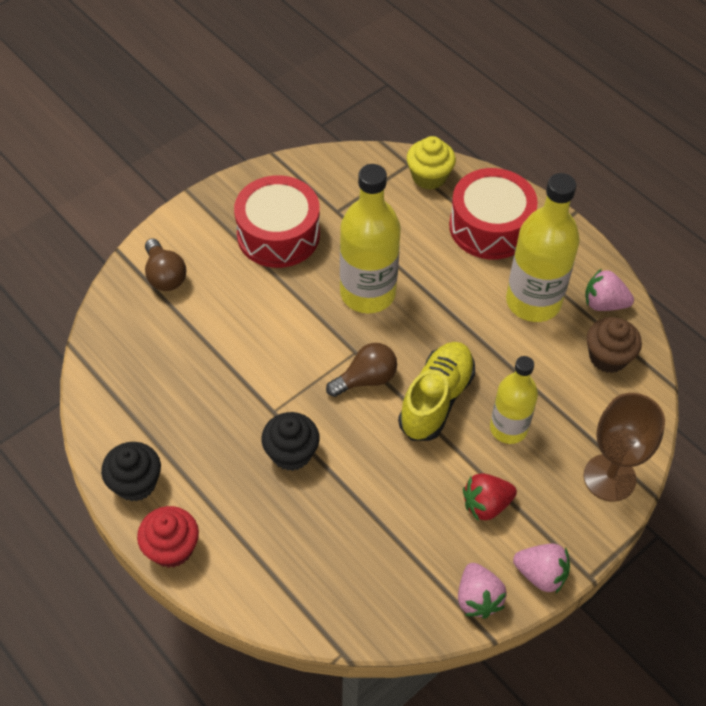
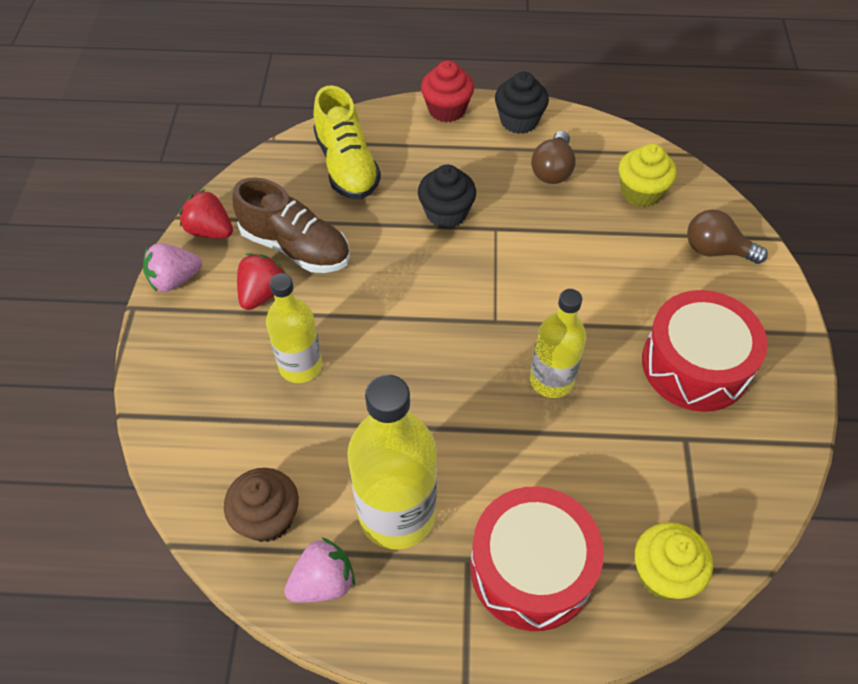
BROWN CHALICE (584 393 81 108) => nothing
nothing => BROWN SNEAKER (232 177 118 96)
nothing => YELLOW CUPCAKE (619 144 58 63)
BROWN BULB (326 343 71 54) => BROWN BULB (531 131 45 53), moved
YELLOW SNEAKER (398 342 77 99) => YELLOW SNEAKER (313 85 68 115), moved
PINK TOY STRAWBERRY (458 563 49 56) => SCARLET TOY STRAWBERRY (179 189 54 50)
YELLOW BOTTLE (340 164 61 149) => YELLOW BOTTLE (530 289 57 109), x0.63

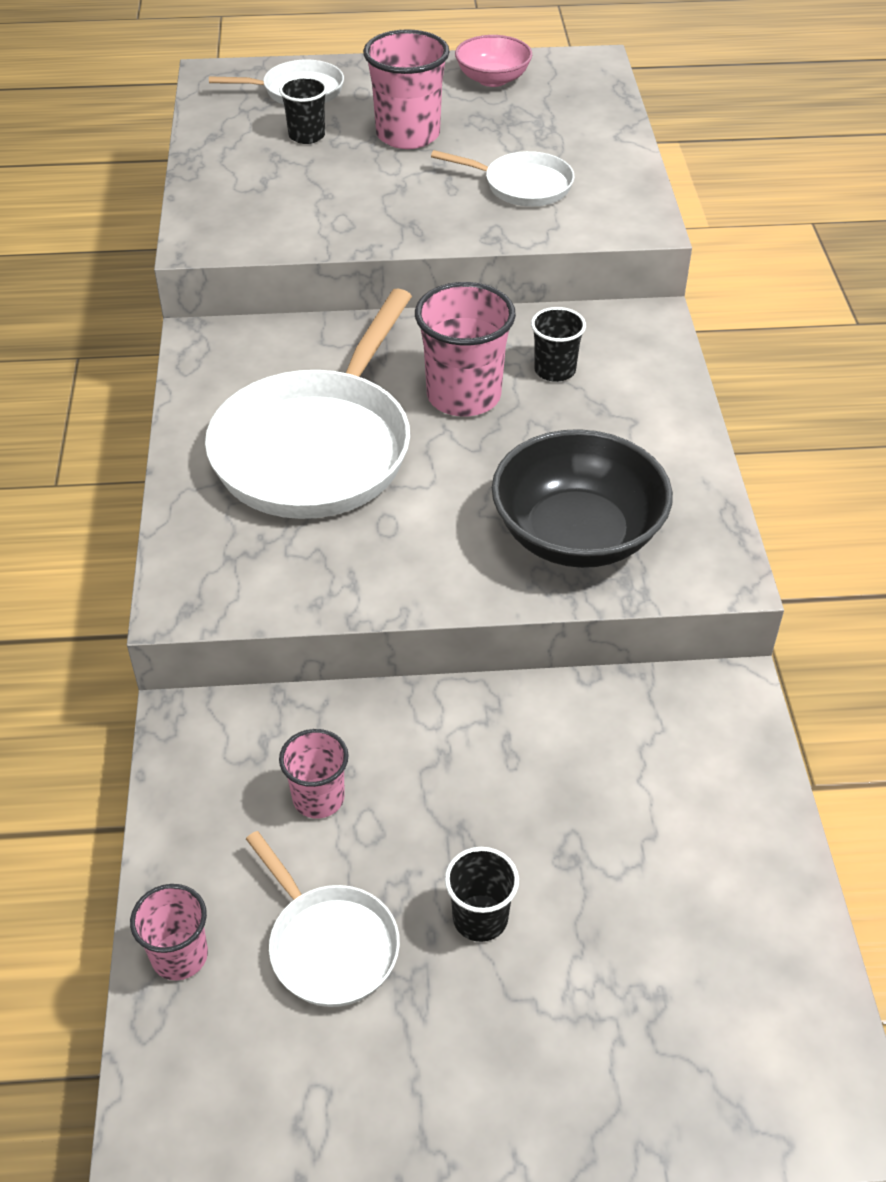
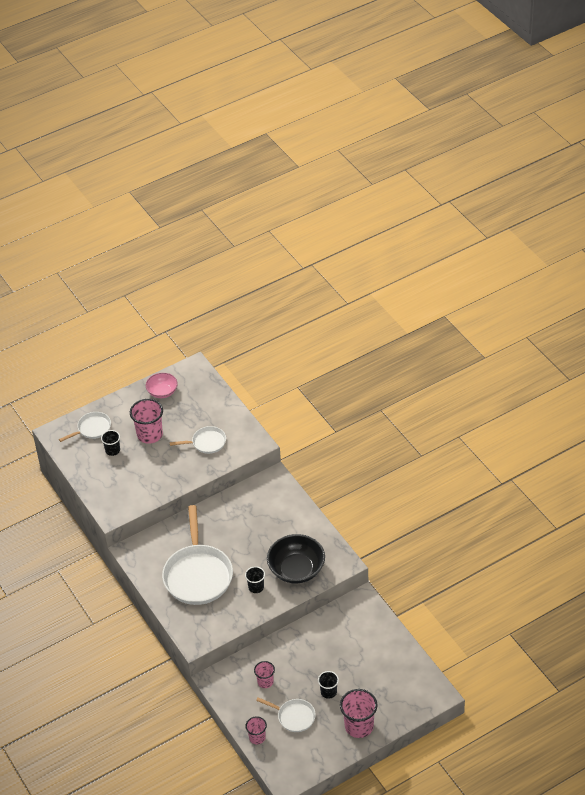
PINK BEAKER (415 282 101 134) => PINK BEAKER (340 689 38 49), moved
EBONY BEAKER (531 307 55 75) => EBONY BEAKER (245 566 20 27), moved

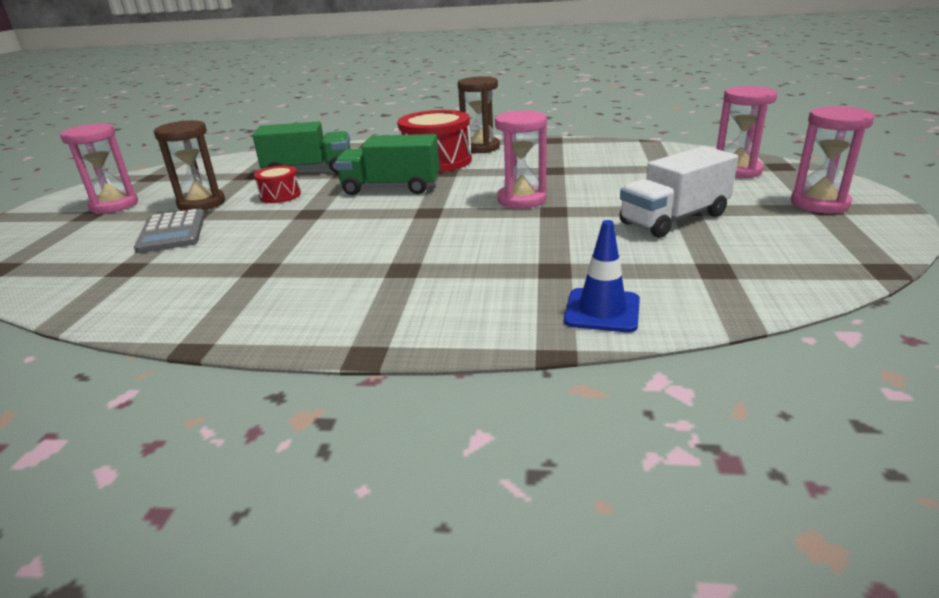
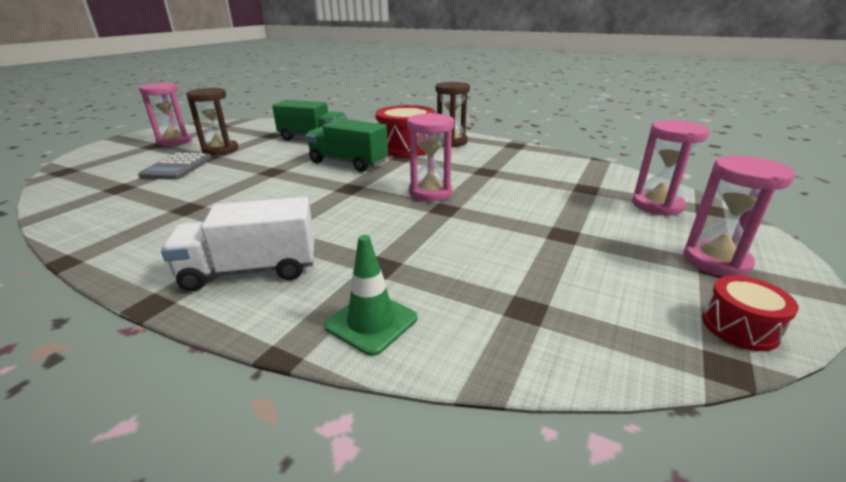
SCARLET TOY DRUM (254 166 47 37) => SCARLET TOY DRUM (702 275 97 76), moved
WHITE TRUCK (620 146 118 92) => WHITE TRUCK (161 197 154 94), moved
ROYAL BLUE SAFETY CONE (564 220 76 112) => EMERALD SAFETY CONE (324 235 93 121)

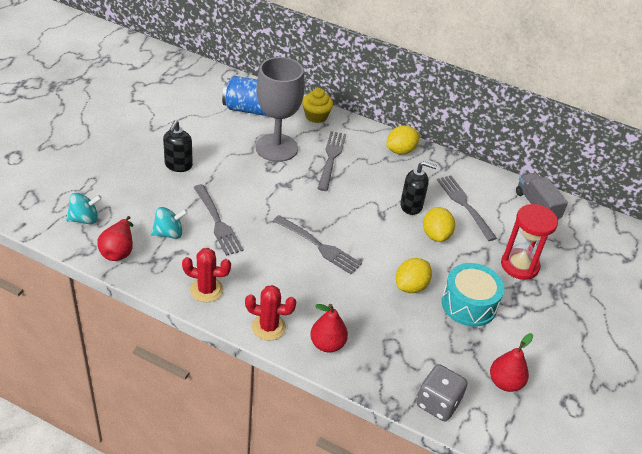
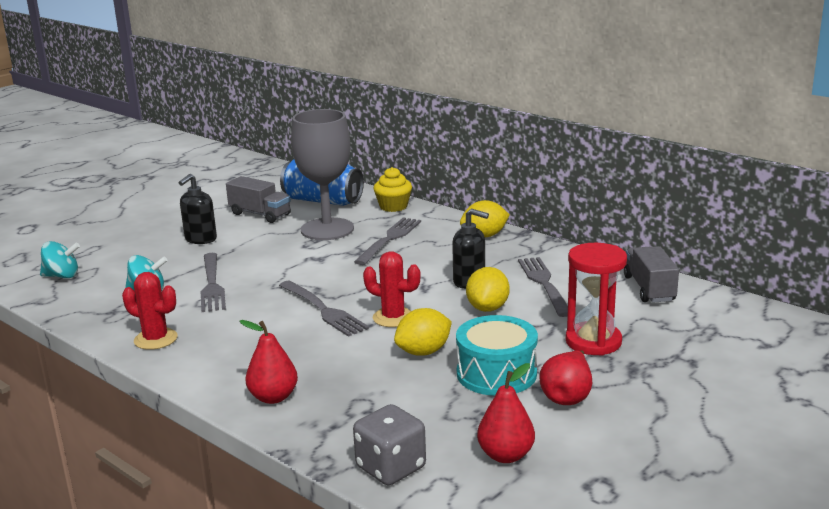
nothing => GREY TRUCK (226 176 65 47)
SCARLET TOY PEAR (97 216 36 45) => SCARLET TOY PEAR (539 350 53 55), moved
SCARLET SAGUARO CACTUS (245 285 51 56) => SCARLET SAGUARO CACTUS (363 251 58 76), moved

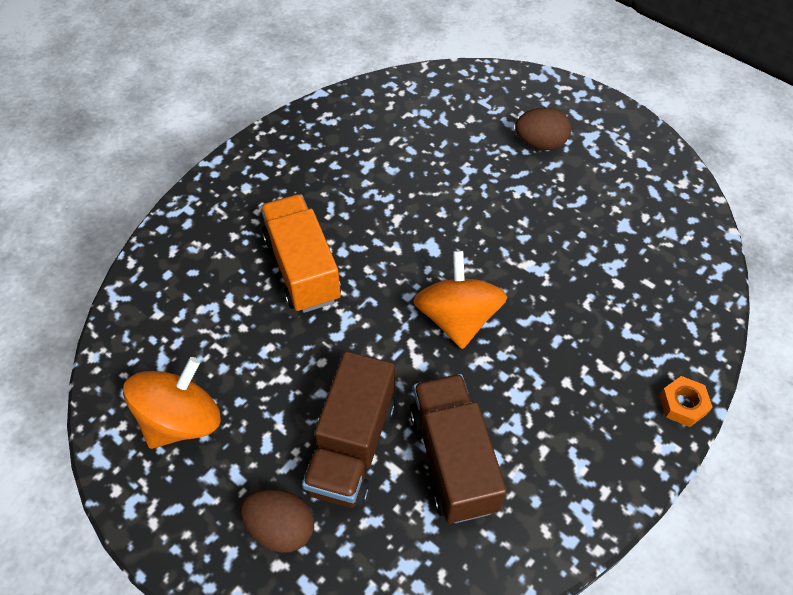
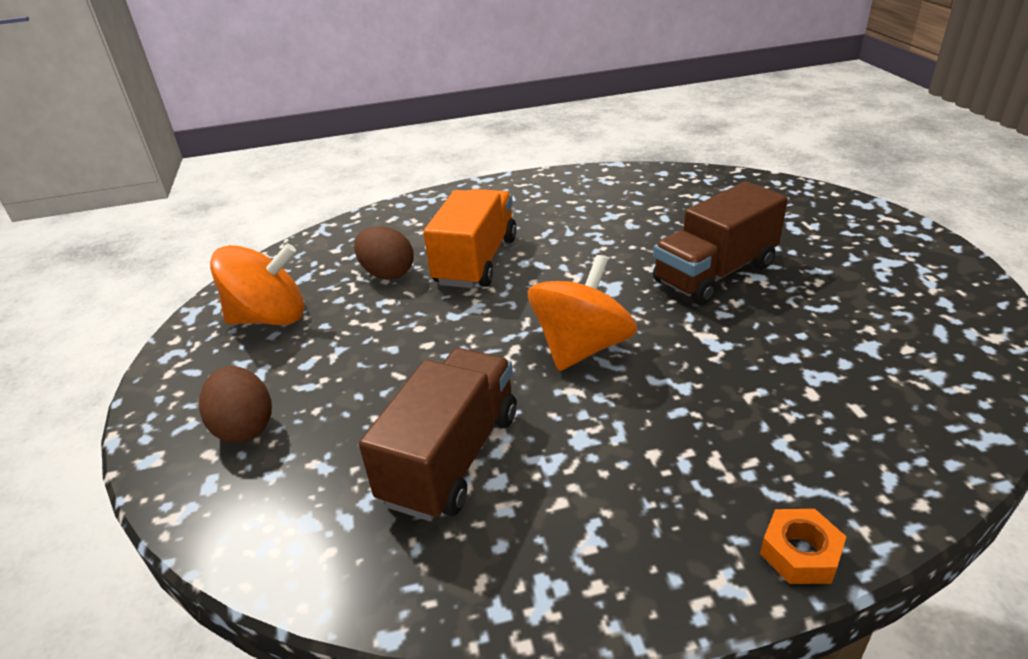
BROWN TRUCK (302 351 93 157) => BROWN TRUCK (653 181 135 124), moved
BROWN EGG (515 107 56 43) => BROWN EGG (354 226 60 54), moved

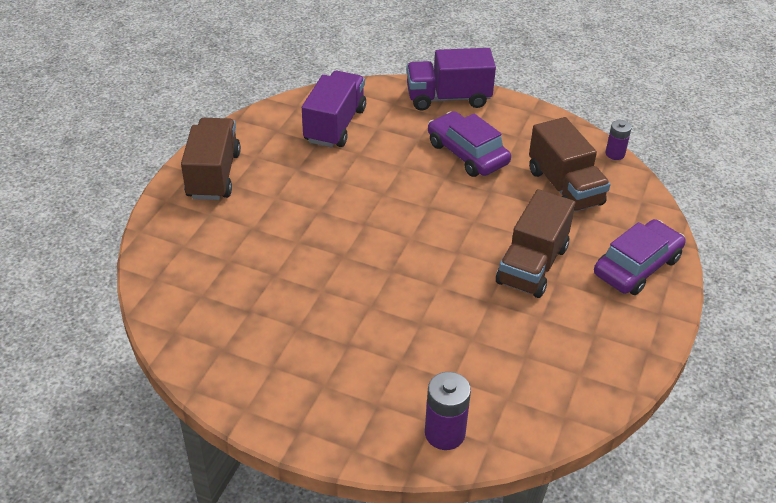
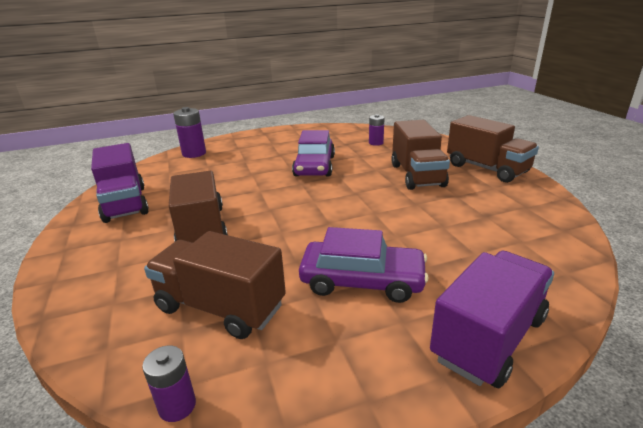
nothing => PURPLE AA BATTERY (369 114 16 32)
nothing => BROWN TRUCK (391 120 59 70)
PURPLE TRUCK (302 71 64 77) => PURPLE TRUCK (91 143 58 80), moved
PURPLE CAR (594 219 92 76) => PURPLE CAR (292 130 43 46), moved

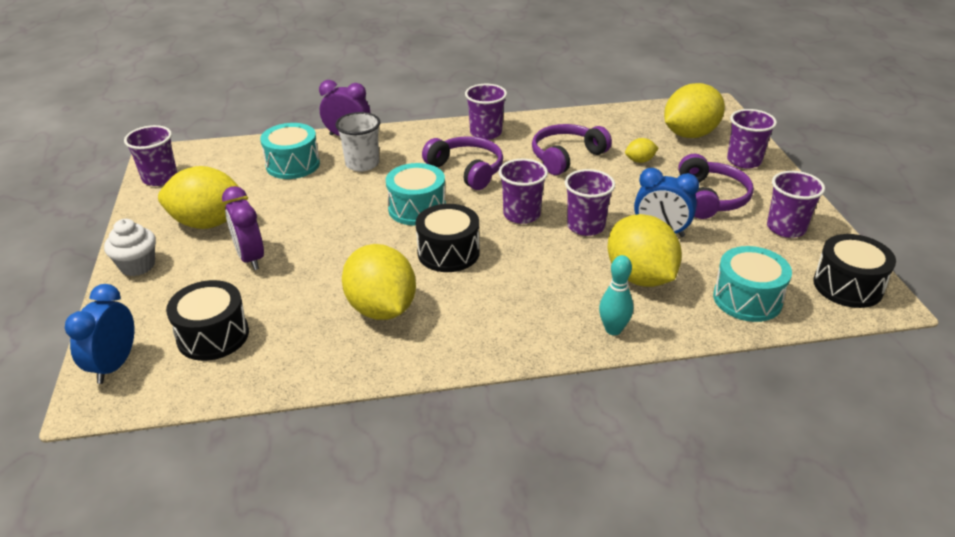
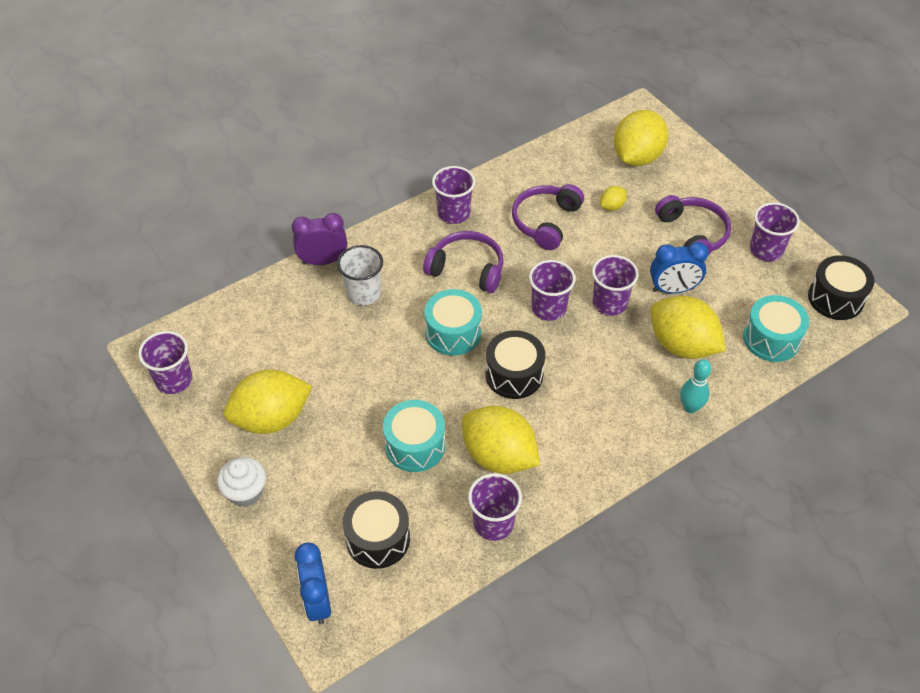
PURPLE BEDSIDE CLOCK (222 186 42 84) => nothing
TURQUOISE TOY DRUM (260 123 60 56) => TURQUOISE TOY DRUM (383 400 62 72), moved
PURPLE BEAKER (727 109 50 60) => PURPLE BEAKER (468 473 54 68), moved

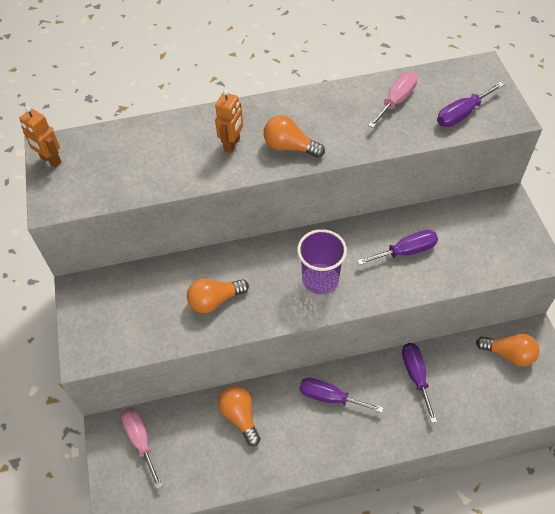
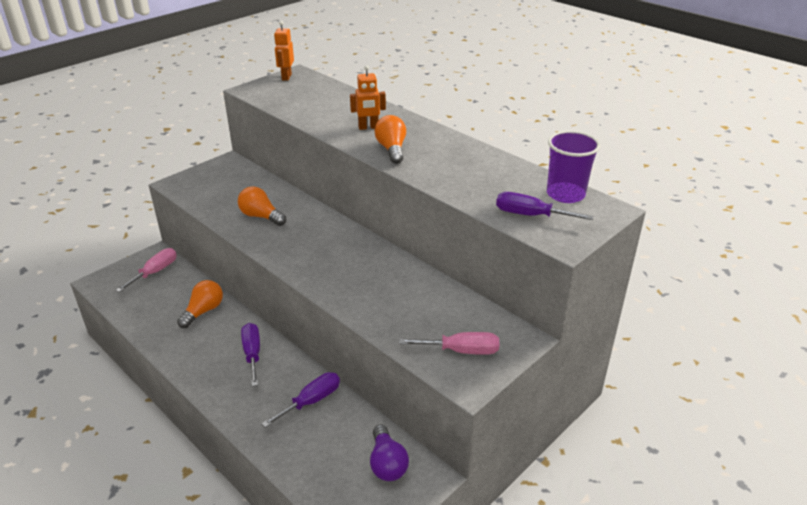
PURPLE SCREWDRIVER (357 230 81 35) => nothing
PURPLE BEAKER (297 229 50 66) => PURPLE BEAKER (547 131 53 72), moved
PINK SCREWDRIVER (368 71 50 57) => PINK SCREWDRIVER (399 332 100 23), moved
BRIGHT ORANGE BULB (476 334 64 32) => PURPLE BULB (370 425 39 56)

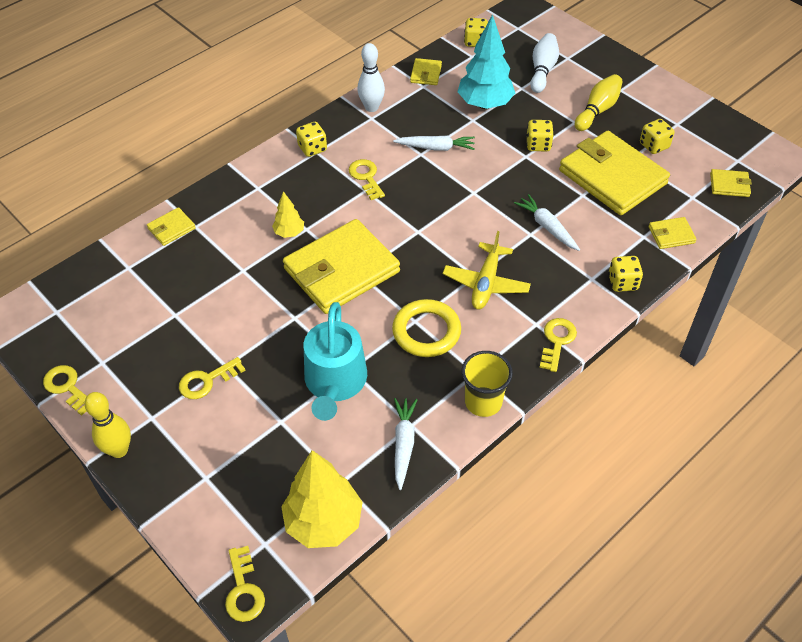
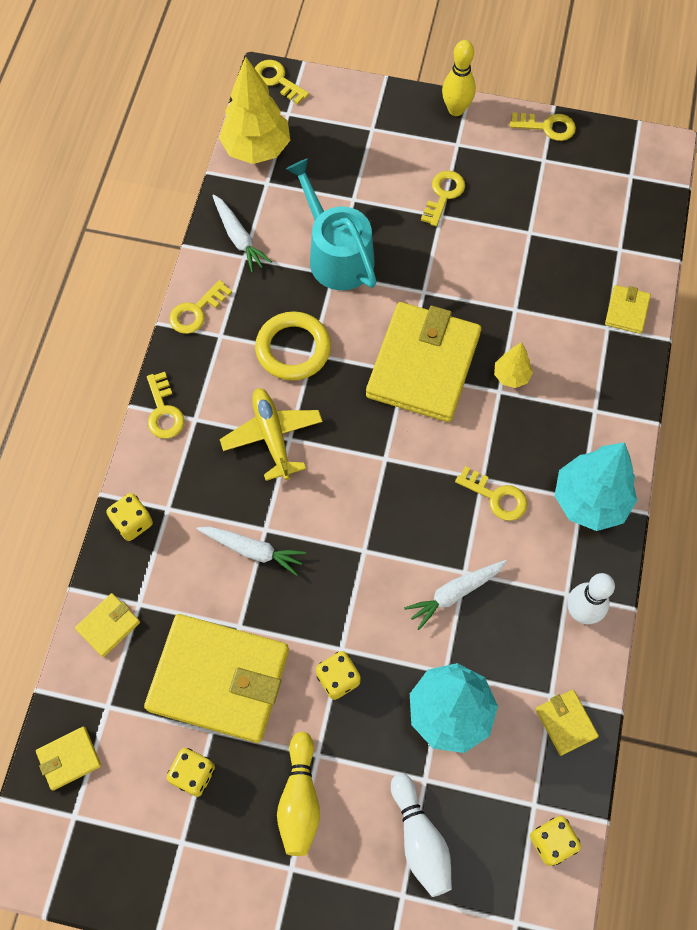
YELLOW DIE (296 122 31 35) => TURQUOISE TOY TREE (555 442 82 89)
YELLOW BEAKER (461 351 52 66) => YELLOW LATCHKEY (169 280 63 54)

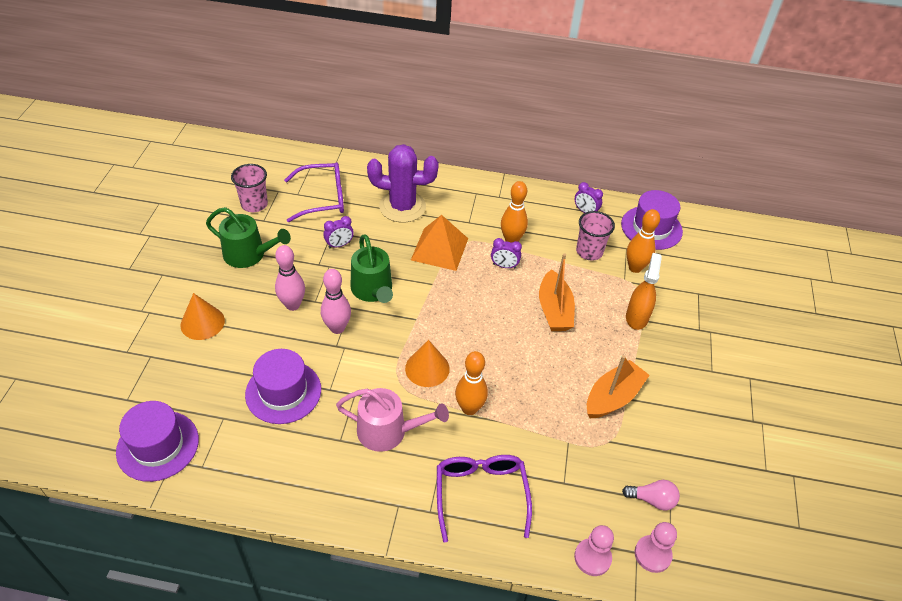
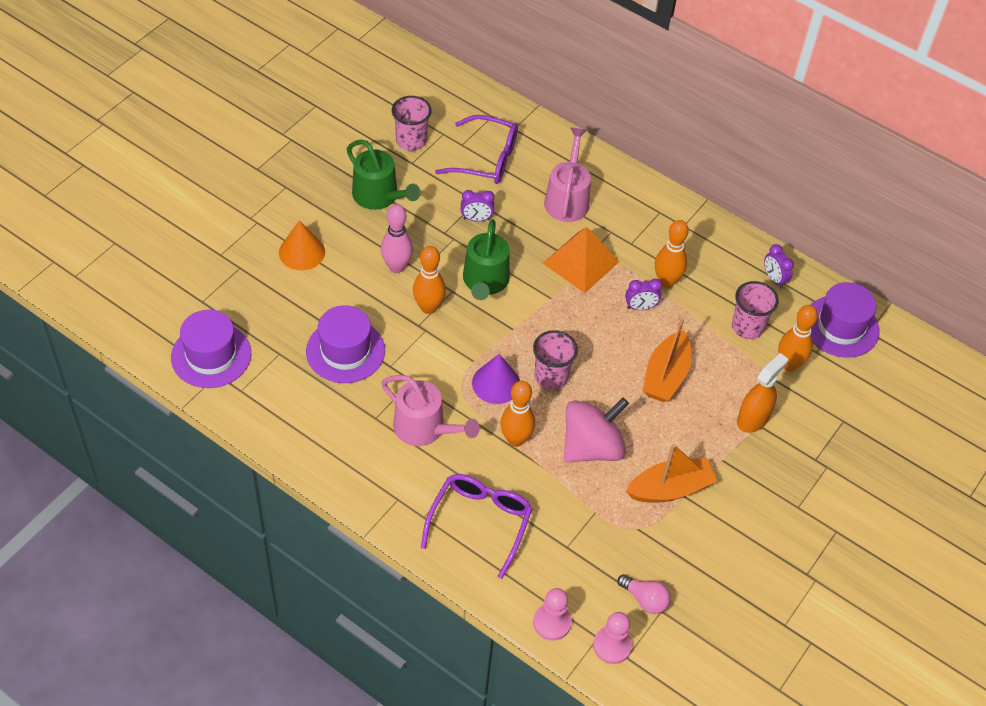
nothing => PINK BEAKER (533 330 45 60)
nothing => PINK WHIRLIGIG (564 397 65 65)
PURPLE SAGUARO CACTUS (367 144 72 79) => PINK WATERING POT (544 128 47 94)
PINK SKITTLE (321 269 30 65) => BRIGHT ORANGE SKITTLE (413 246 33 68)
BRIGHT ORANGE SOLID CONE (405 340 45 47) => PURPLE SOLID CONE (472 354 48 50)
PURPLE BEDSIDE CLOCK (491 238 31 31) => PURPLE BEDSIDE CLOCK (625 279 37 31), 45 degrees counterclockwise

